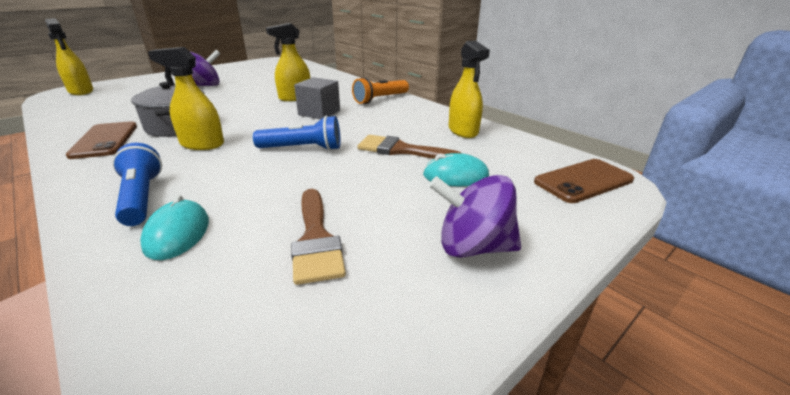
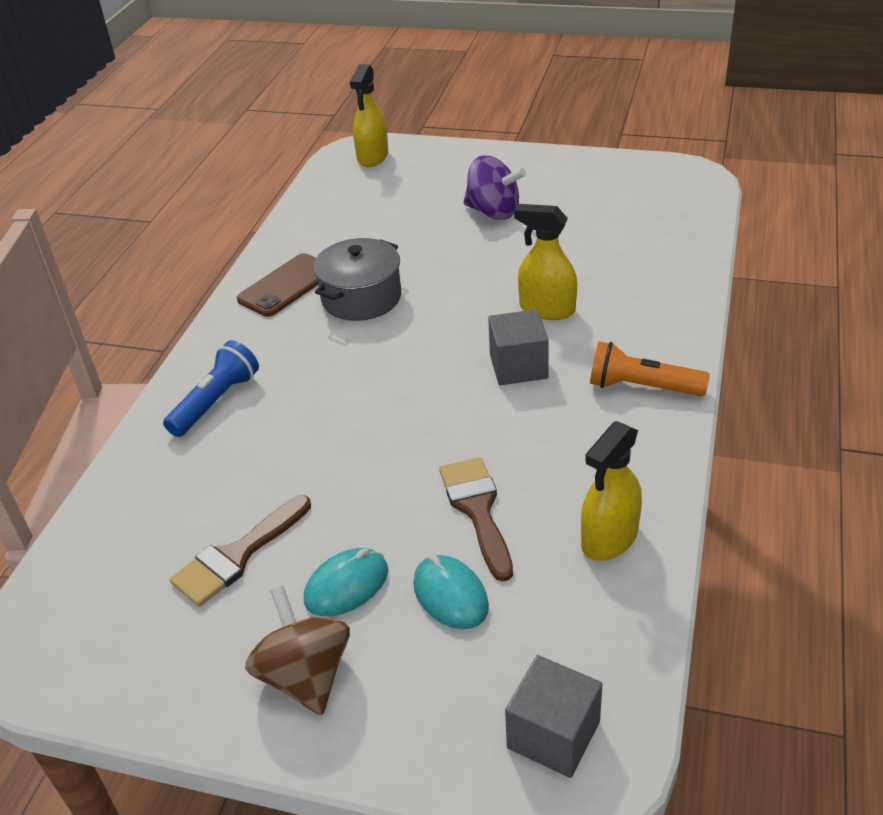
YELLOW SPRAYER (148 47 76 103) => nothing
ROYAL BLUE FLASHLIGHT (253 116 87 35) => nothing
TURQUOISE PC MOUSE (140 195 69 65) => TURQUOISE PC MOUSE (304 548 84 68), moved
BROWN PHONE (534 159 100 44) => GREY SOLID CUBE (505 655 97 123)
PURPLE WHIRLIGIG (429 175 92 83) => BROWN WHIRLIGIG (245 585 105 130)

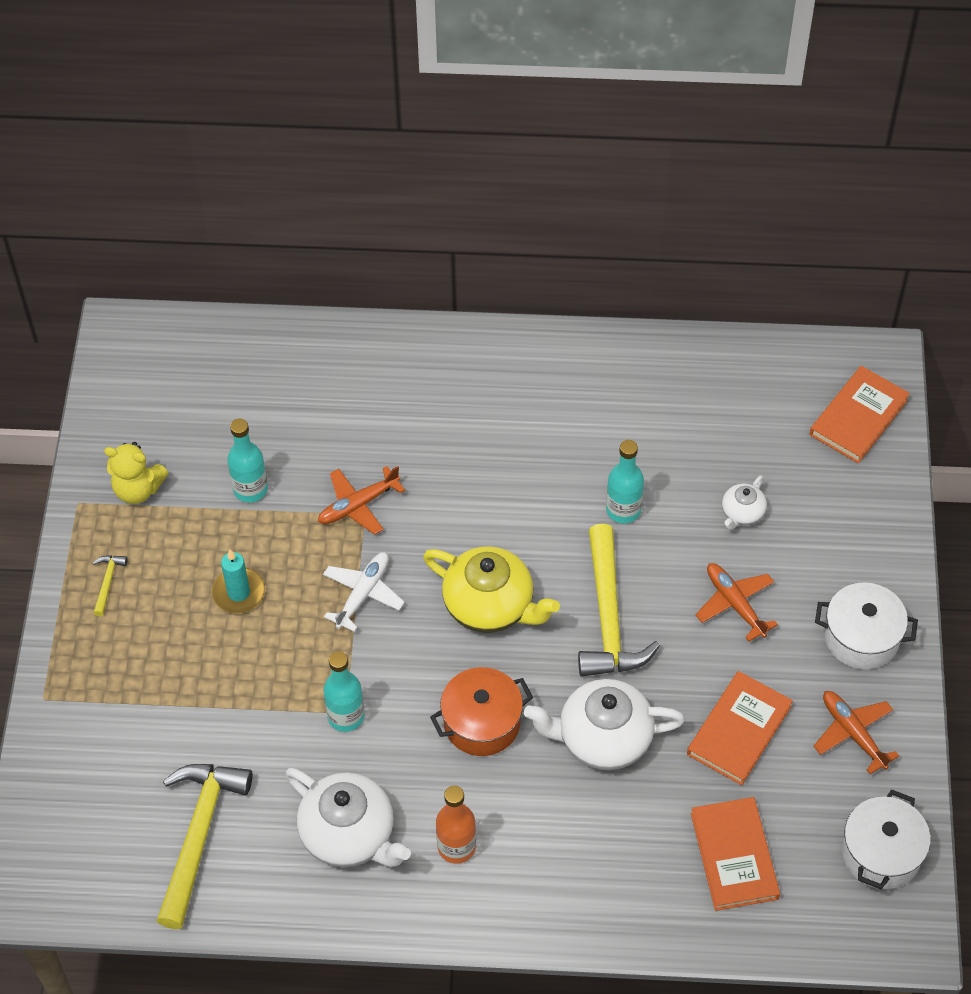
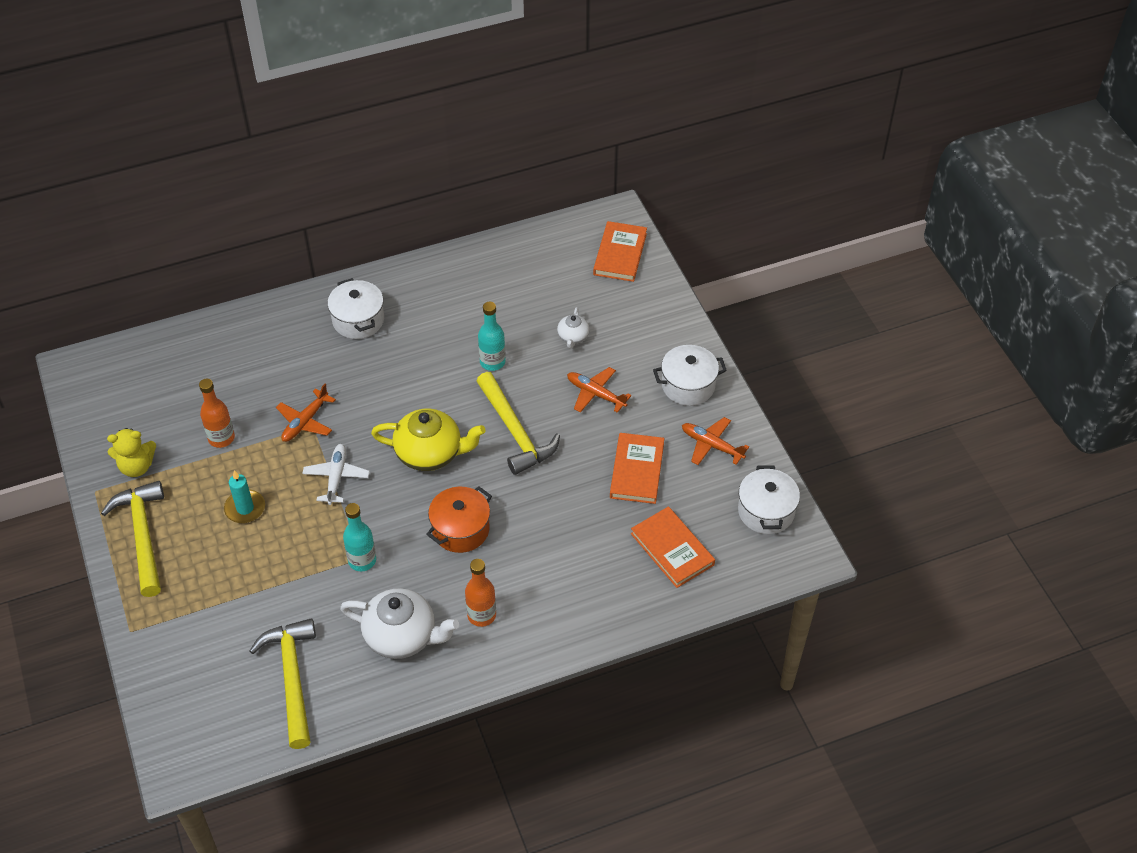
WHITE CHINA TEAPOT (524 679 161 91) => nothing
nothing => WHITE COOKING POT (327 278 57 61)
TURQUOISE BOTTLE (227 419 41 83) => BRIGHT ORANGE BOTTLE (199 379 36 69)
YELLOW CLAW HAMMER (93 555 35 61) => YELLOW CLAW HAMMER (101 481 63 116), x2.41

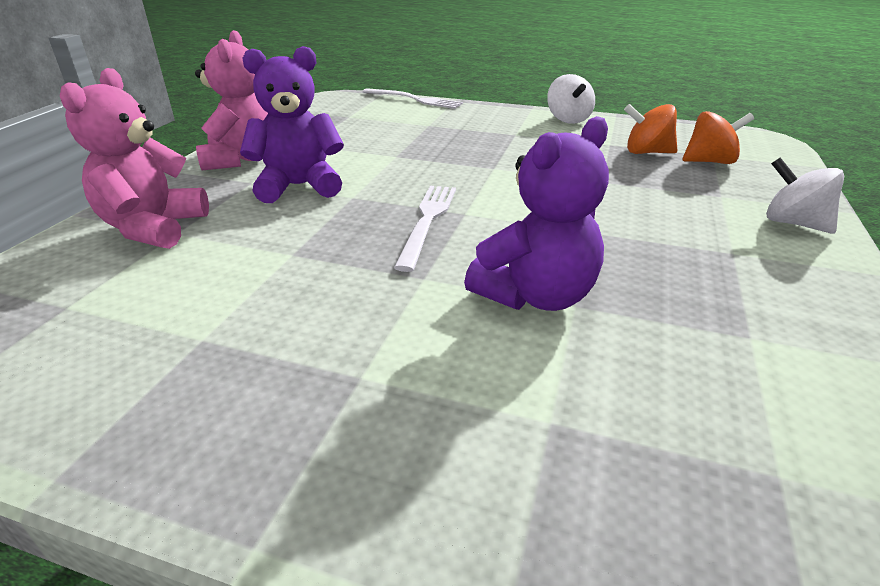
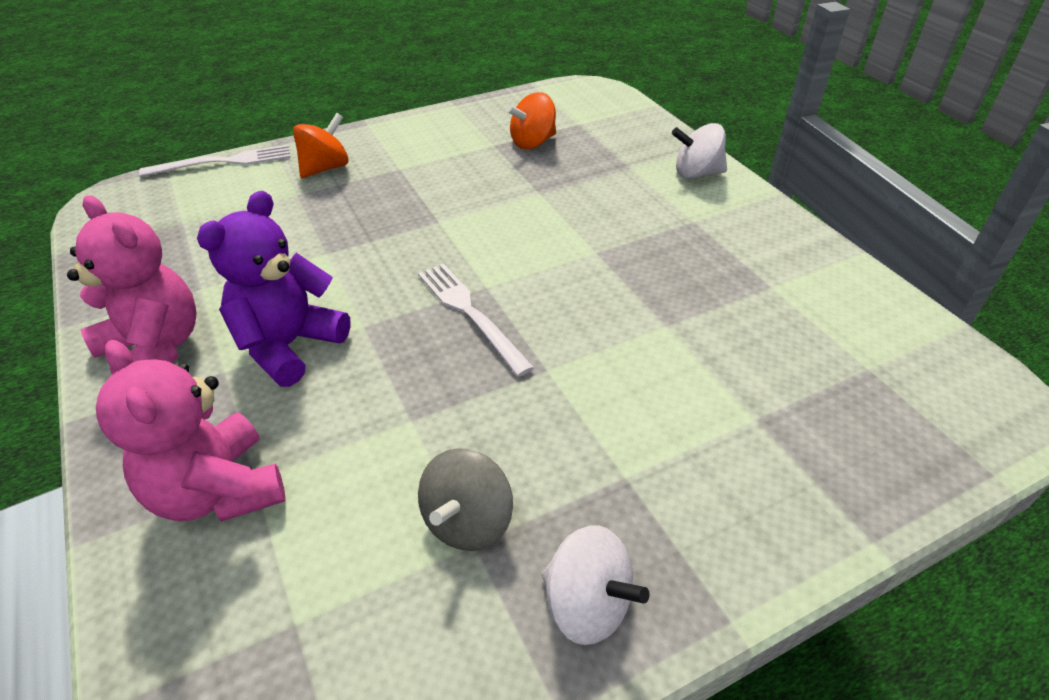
PURPLE TEDDY BEAR (464 116 145 195) => nothing
nothing => GREY WHIRLIGIG (418 448 95 103)
WHITE WHIRLIGIG (547 74 48 50) => WHITE WHIRLIGIG (542 525 108 120), moved
BRIGHT ORANGE WHIRLIGIG (682 111 72 53) => BRIGHT ORANGE WHIRLIGIG (293 113 56 65), moved

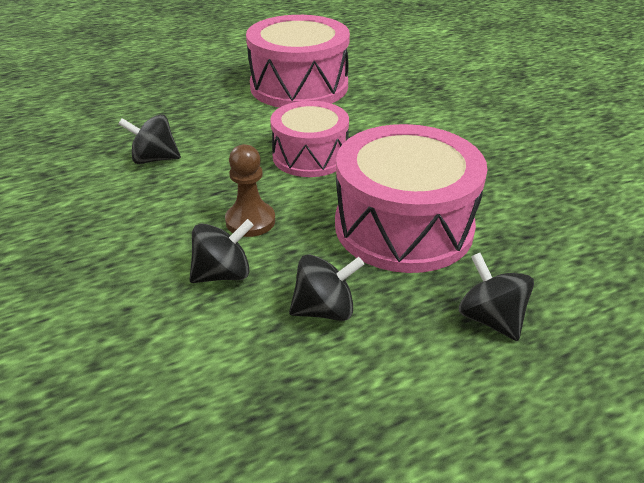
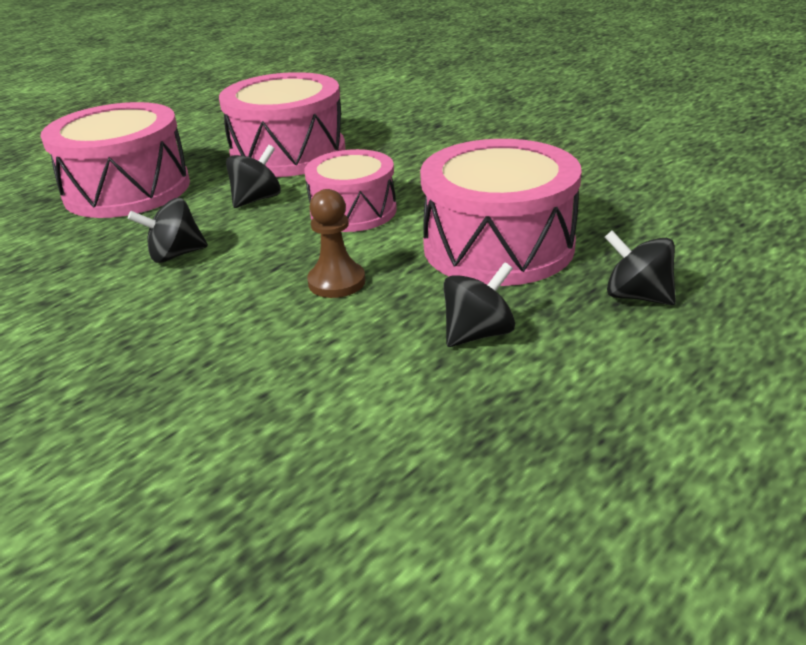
nothing => PINK TOY DRUM (40 102 150 116)
EBONY WHIRLIGIG (189 219 65 64) => EBONY WHIRLIGIG (226 145 55 63), moved

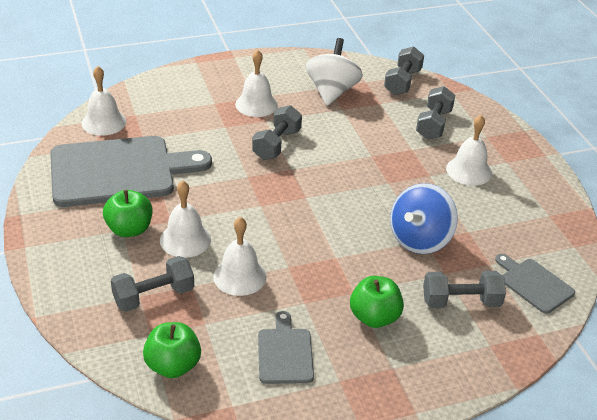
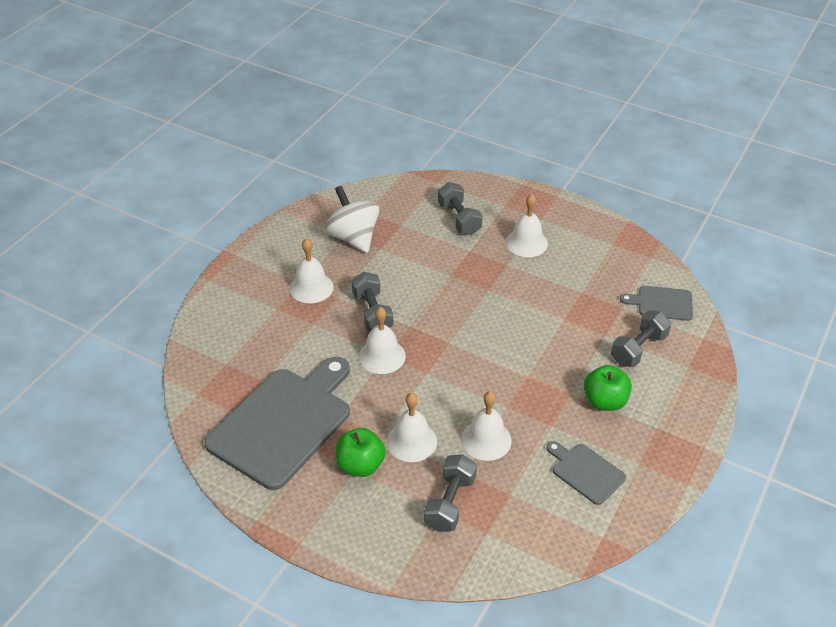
EMERALD APPLE (143 322 58 56) => nothing
GREY FREE WEIGHT (384 46 40 49) => nothing
ROYAL BLUE WHIRLIGIG (390 183 68 71) => nothing
WHITE BELL (82 66 44 70) => WHITE BELL (359 307 47 67), moved

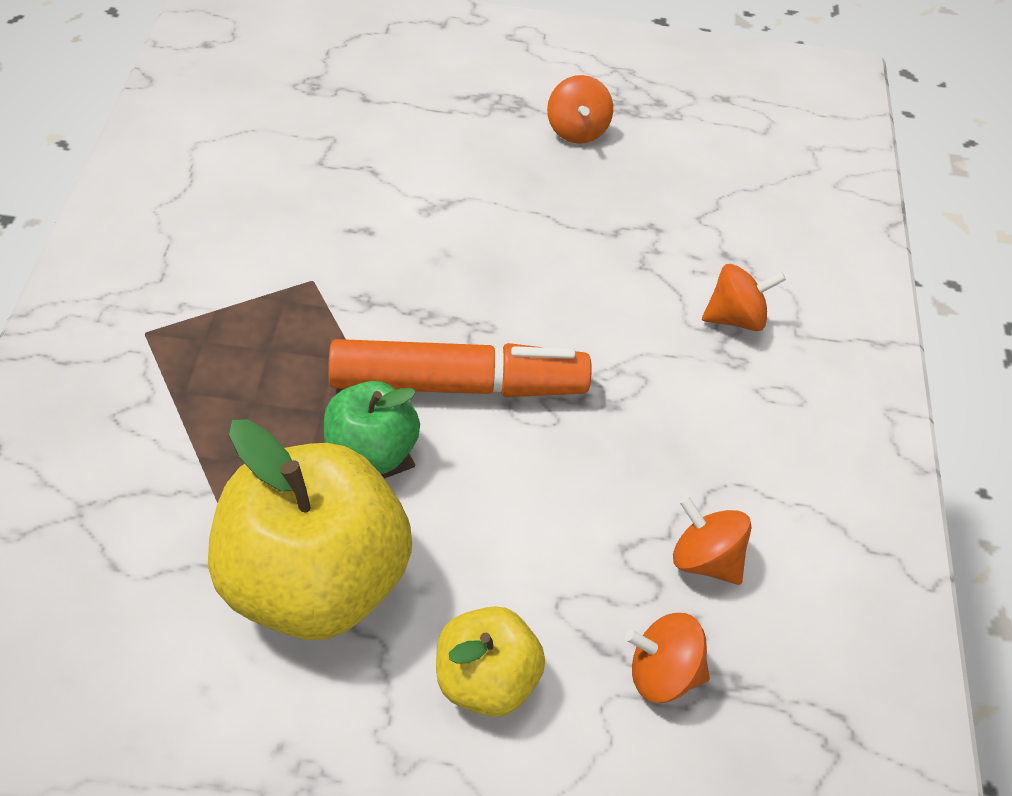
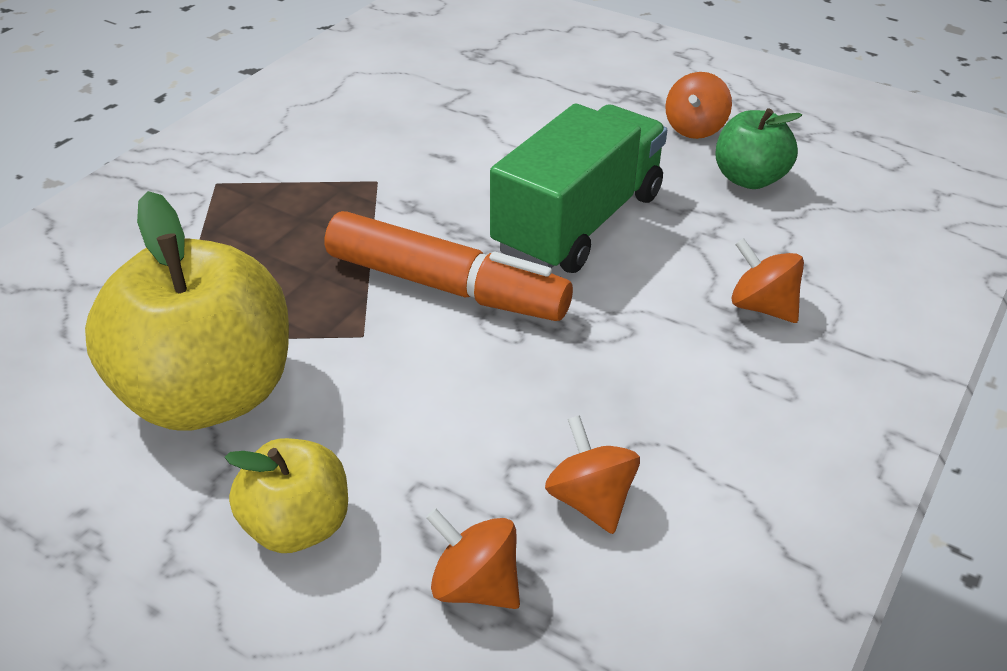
nothing => EMERALD TRUCK (490 104 177 169)
EMERALD APPLE (324 381 96 93) => EMERALD APPLE (715 108 87 81), moved
BRIGHT ORANGE WHIRLIGIG (702 264 84 67) => BRIGHT ORANGE WHIRLIGIG (731 238 73 85), 150 degrees counterclockwise

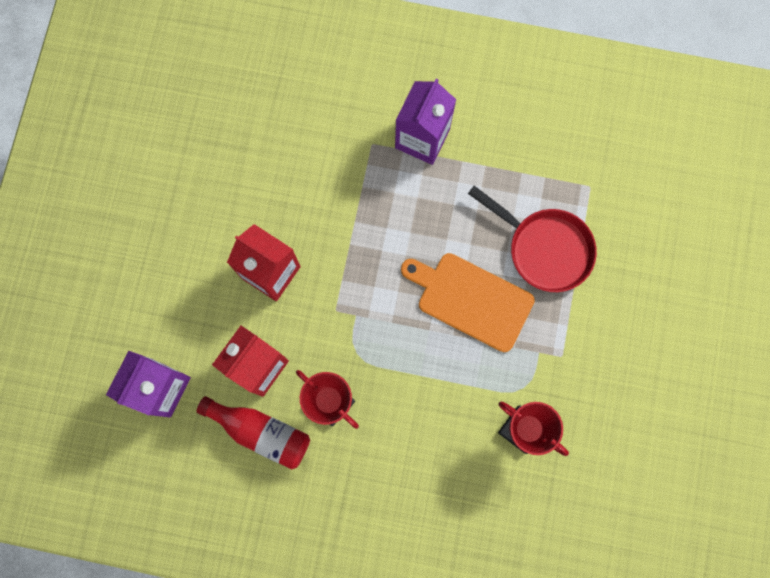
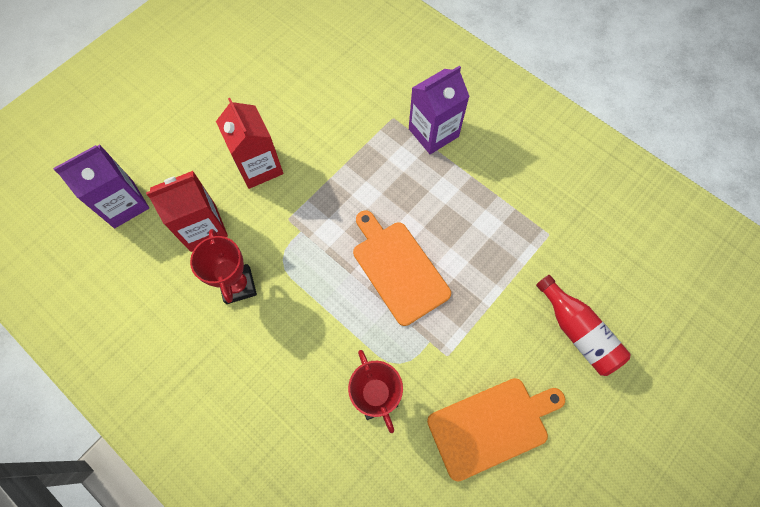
SCARLET PAN (468 186 129 106) => nothing
nothing => BRIGHT ORANGE CHOPPING BOARD (427 378 138 104)
SCARLET BOTTLE (196 396 114 74) => SCARLET BOTTLE (536 275 94 101), moved

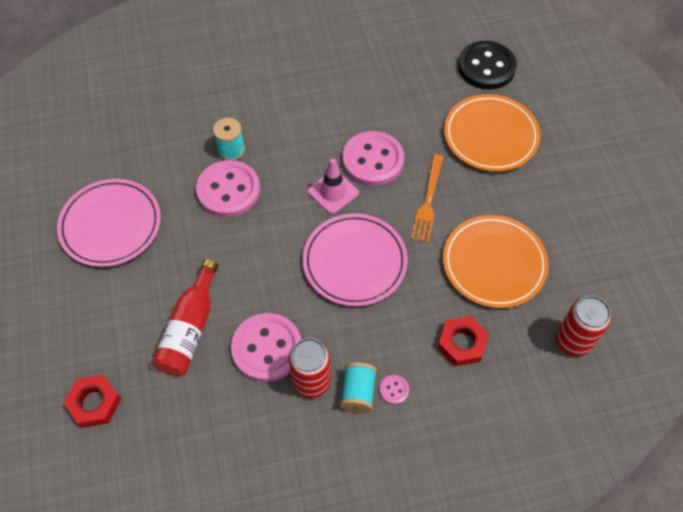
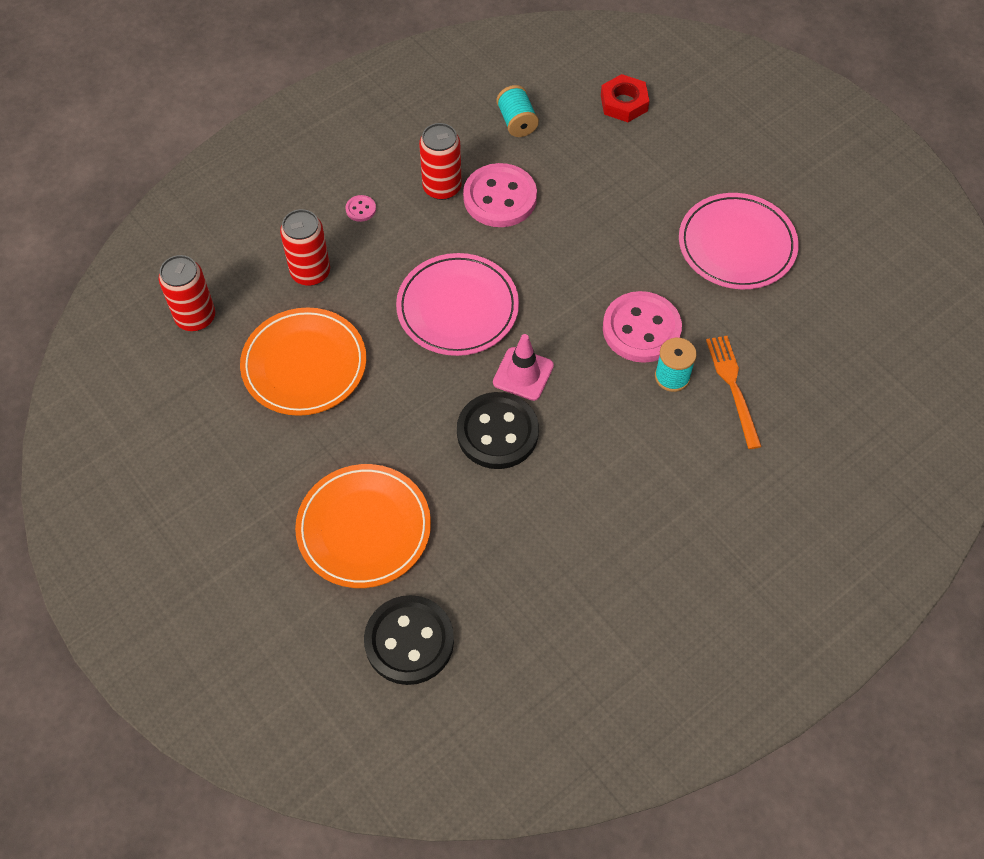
SCARLET BOTTLE (152 259 66 117) => nothing
TURQUOISE SPOOL (340 362 37 51) => TURQUOISE SPOOL (496 85 43 52), moved
BRIGHT ORANGE DINNER FORK (411 154 32 89) => BRIGHT ORANGE DINNER FORK (706 336 56 113), moved
SCARLET HEXAGON NUT (438 316 51 50) => SCARLET TIN (280 209 50 77)
PINK SHIRT BUTTON (343 131 61 55) => EBONY SHIRT BUTTON (457 392 82 77)

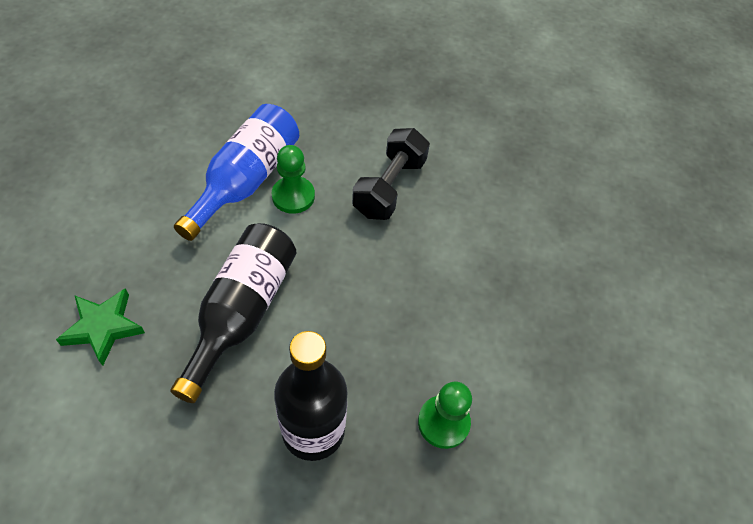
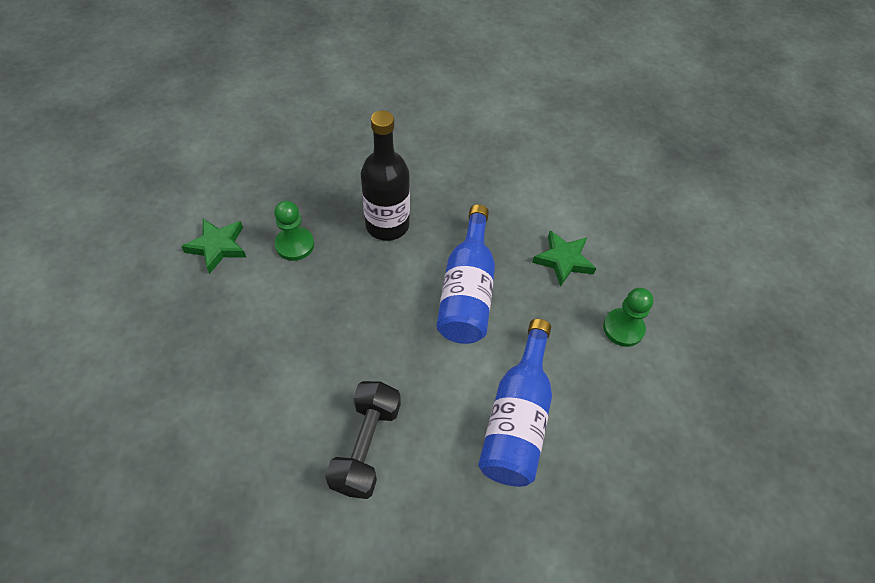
nothing => EMERALD FIVE-POINTED STAR (181 219 66 55)
EMERALD PAWN (272 145 43 69) => EMERALD PAWN (603 288 50 59), moved
EBONY BOTTLE (170 223 126 180) => ROYAL BLUE BOTTLE (436 204 59 140)

